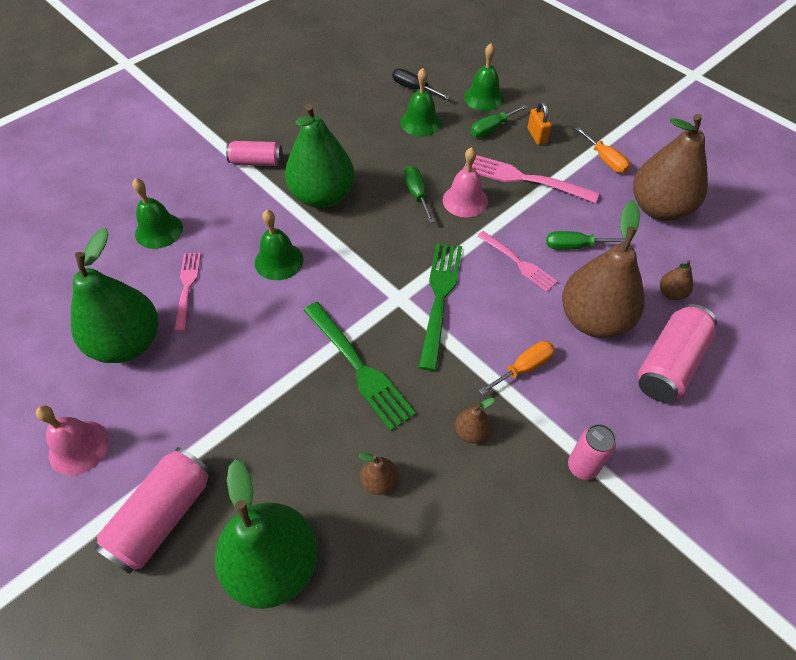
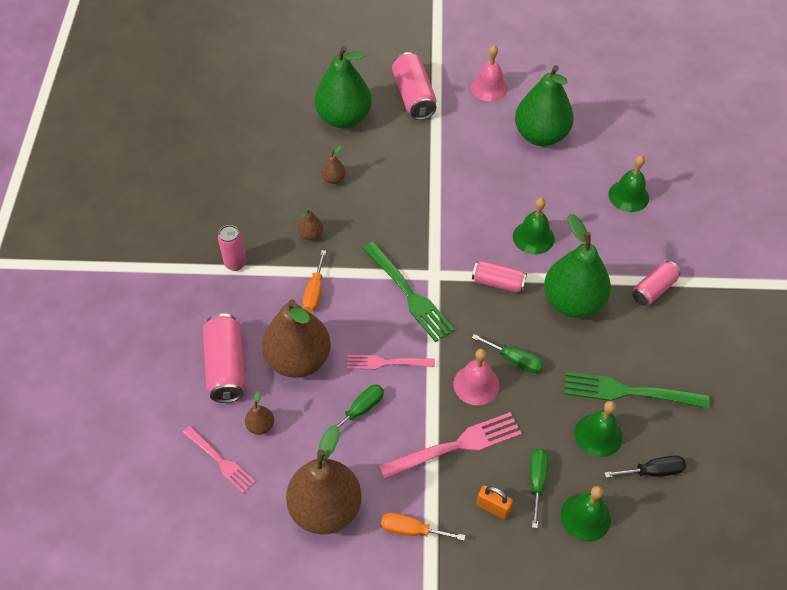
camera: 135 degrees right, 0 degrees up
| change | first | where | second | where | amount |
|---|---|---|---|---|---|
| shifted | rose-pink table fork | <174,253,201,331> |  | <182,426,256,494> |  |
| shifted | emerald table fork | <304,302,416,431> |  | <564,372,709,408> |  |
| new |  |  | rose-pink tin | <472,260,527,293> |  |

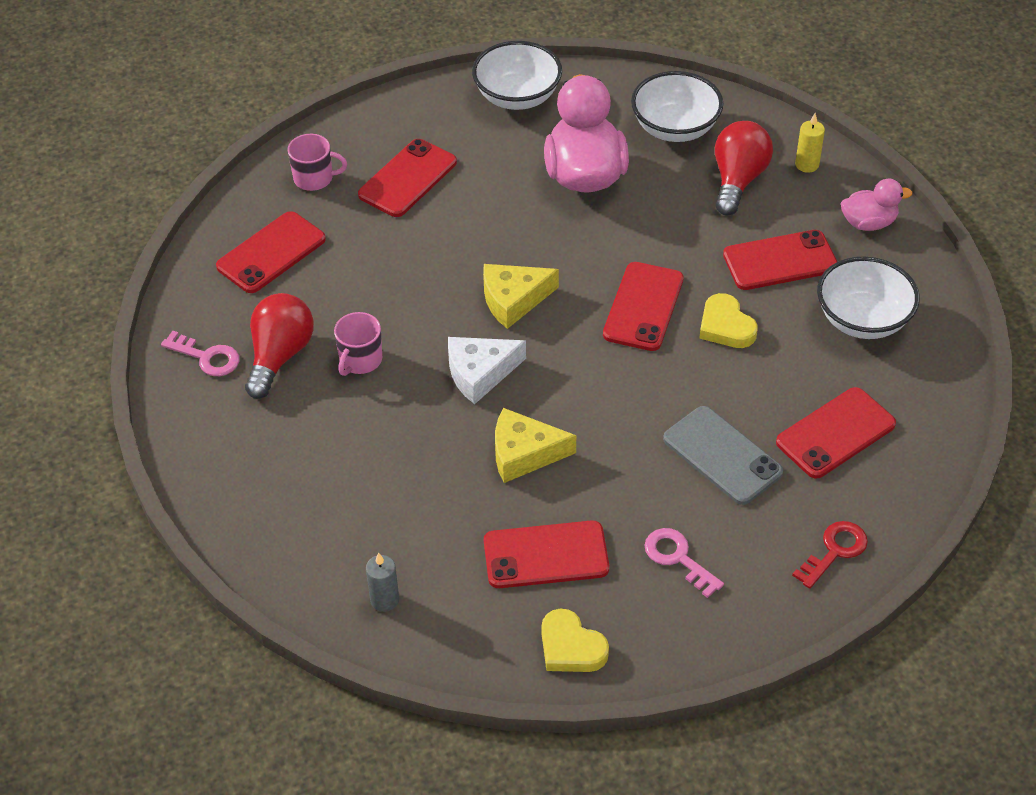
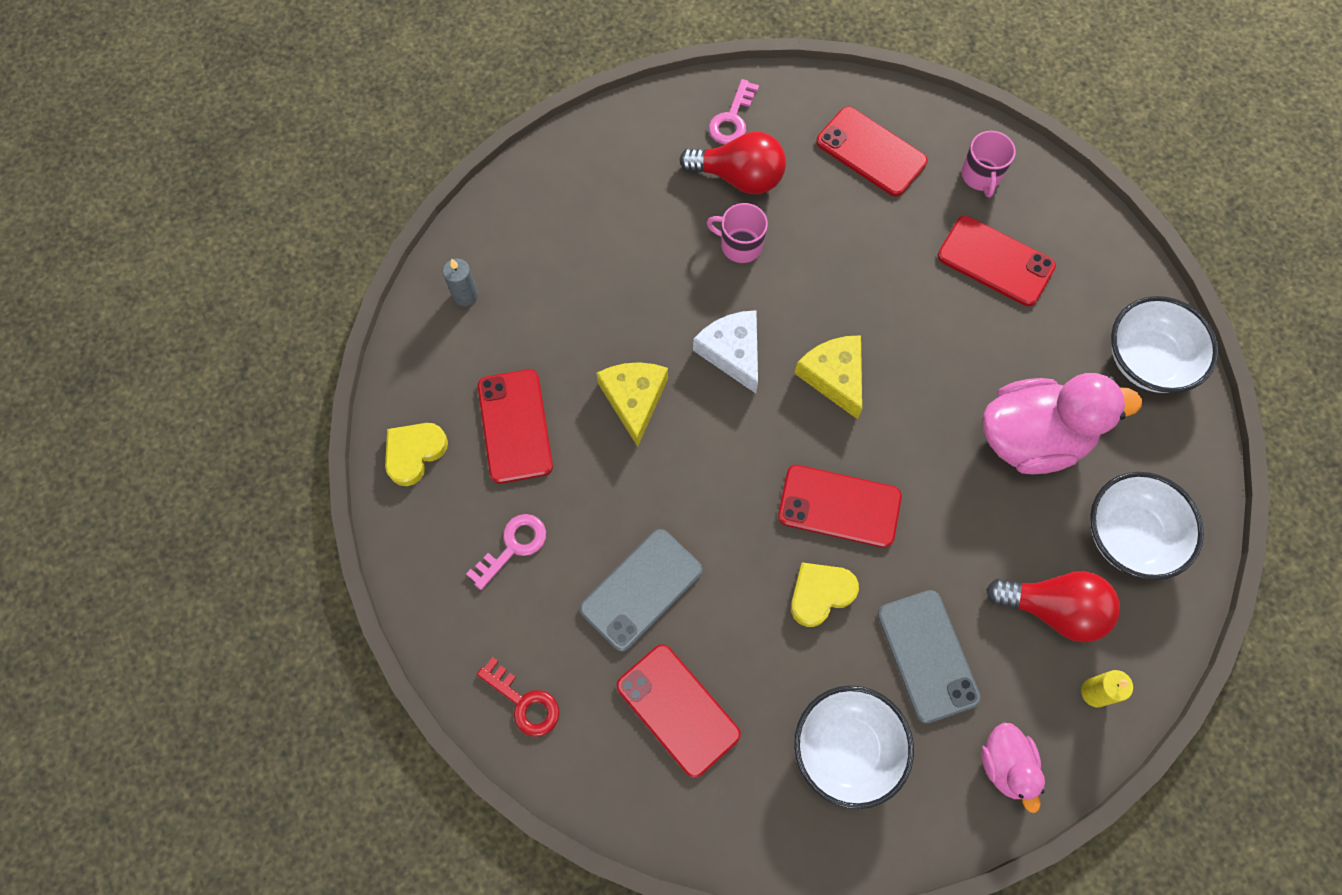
camera: 85 degrees right, 20 degrees up
| change | first | where | second | where | amount |
|---|---|---|---|---|---|
| repainted | scarlet smartphone | <723,230,838,290> | ash-grey smartphone | <878,590,981,723> |  |

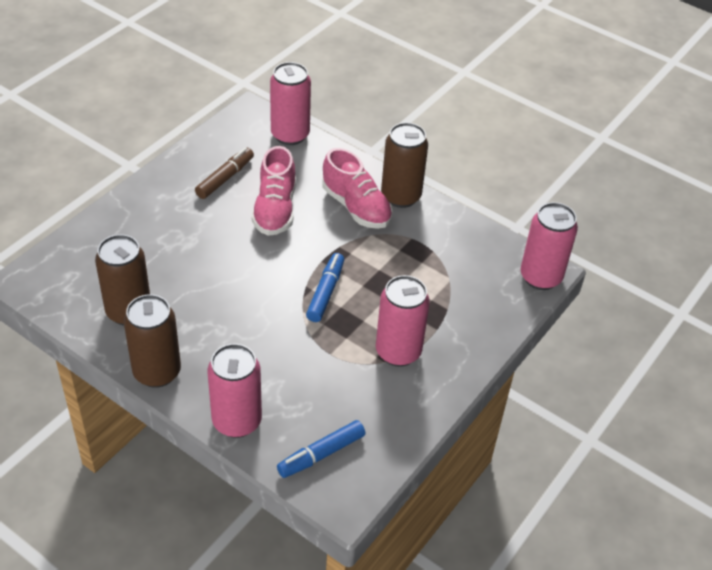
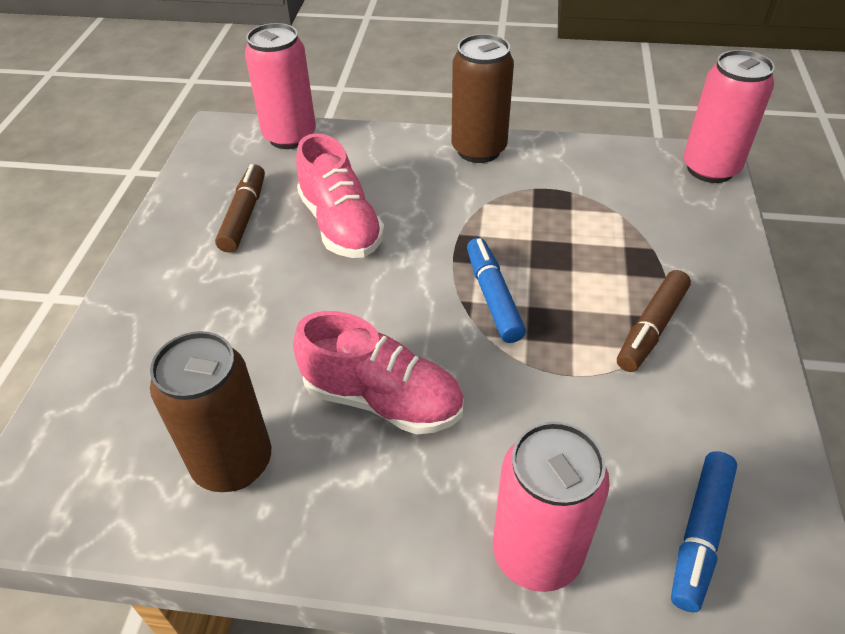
camera: 25 degrees left, 0 degrees up
| change | first | where | second | where | amount |
|---|---|---|---|---|---|
| shifted | rose-pink shoe | <322,148,393,229> |  | <293,311,464,435> |  |
| swapped | rose-pink tin | <376,275,430,367> | russet marker | <617,270,691,372> |  |
| gone | russet tin | <124,294,181,388> |  |  |  |

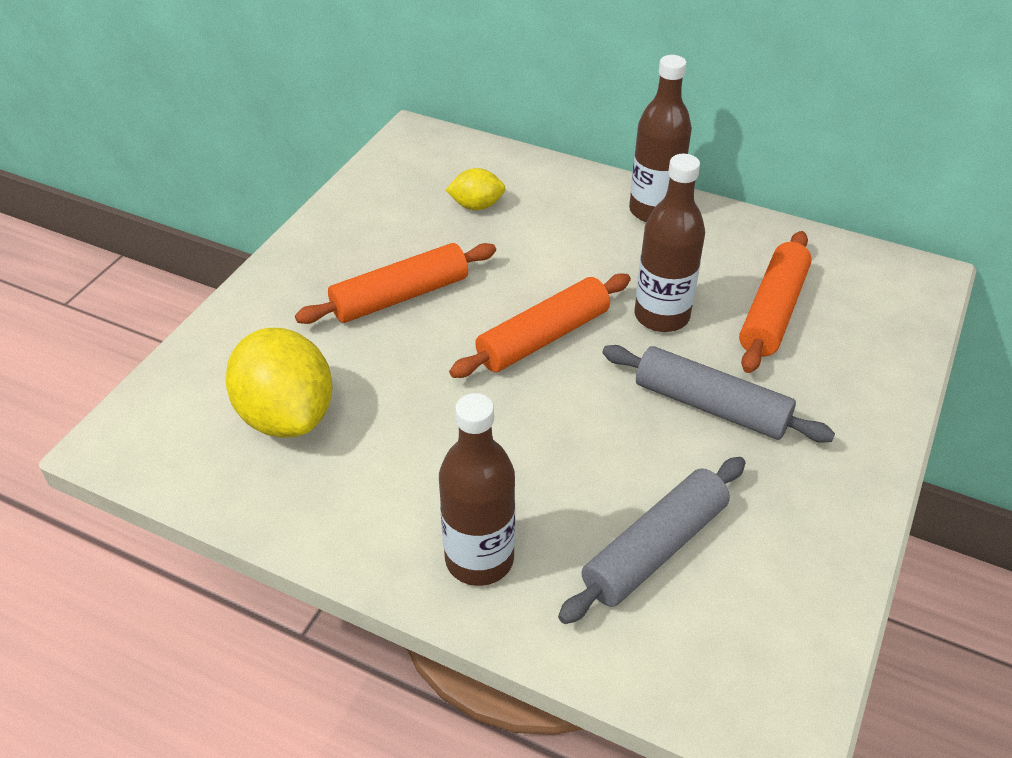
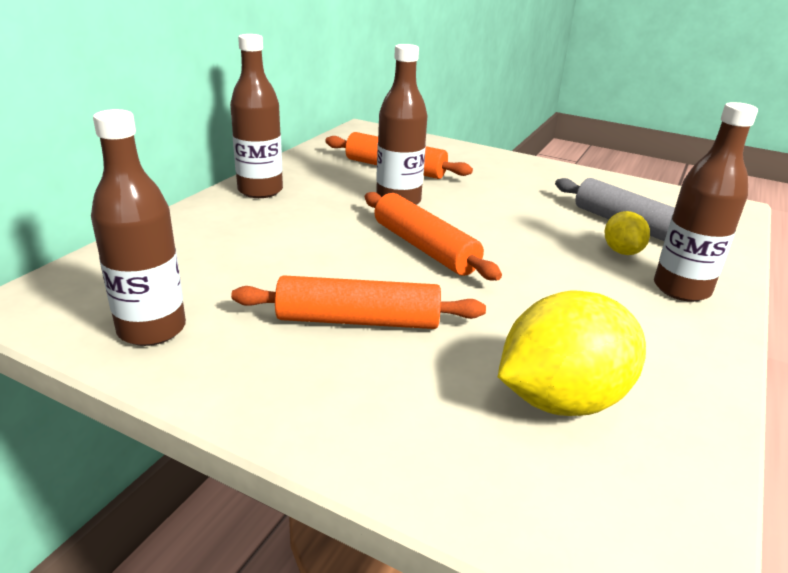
camera: 90 degrees left, 15 degrees down
| change | first | where | second | where | amount |
|---|---|---|---|---|---|
| shifted | golden toy lemon | <446,168,506,210> |  | <604,211,650,255> |  |
| rotated | orange-coloured pastry roller | <295,243,496,324> |  | <231,275,486,329> | 60 degrees counterclockwise |
| gone | ash-grey pastry roller | <602,345,835,443> |  |  |  |
| new |  |  | russet bottle | <91,109,186,346> |  |

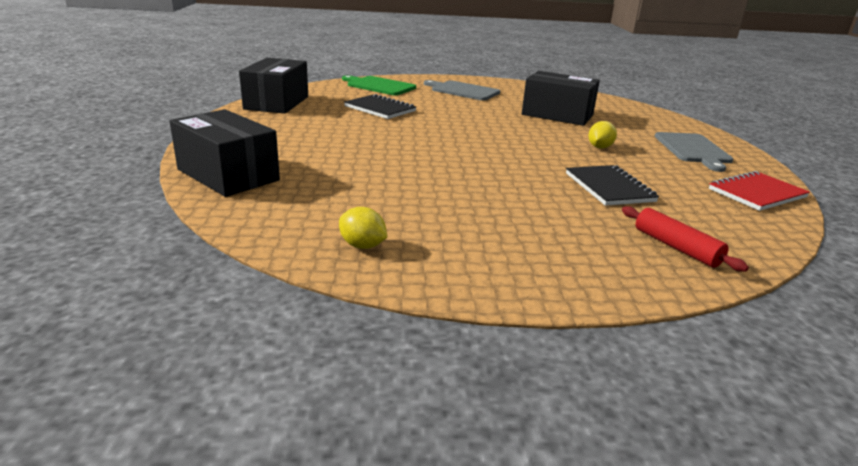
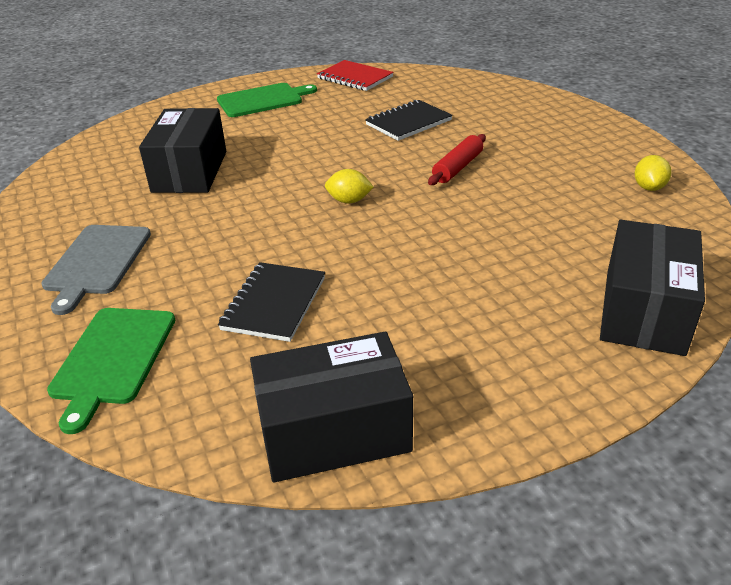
camera: 110 degrees left, 10 degrees up
| change | first | where | second | where | amount |
|---|---|---|---|---|---|
| shifted | golden toy lemon | <588,121,617,149> |  | <325,169,374,203> |  |
| repainted | ash-grey bread board | <654,132,733,172> | emerald bread board | <217,83,317,117> |  |
| shifted | scarlet pastry roller | <622,206,749,272> |  | <428,134,486,185> |  |

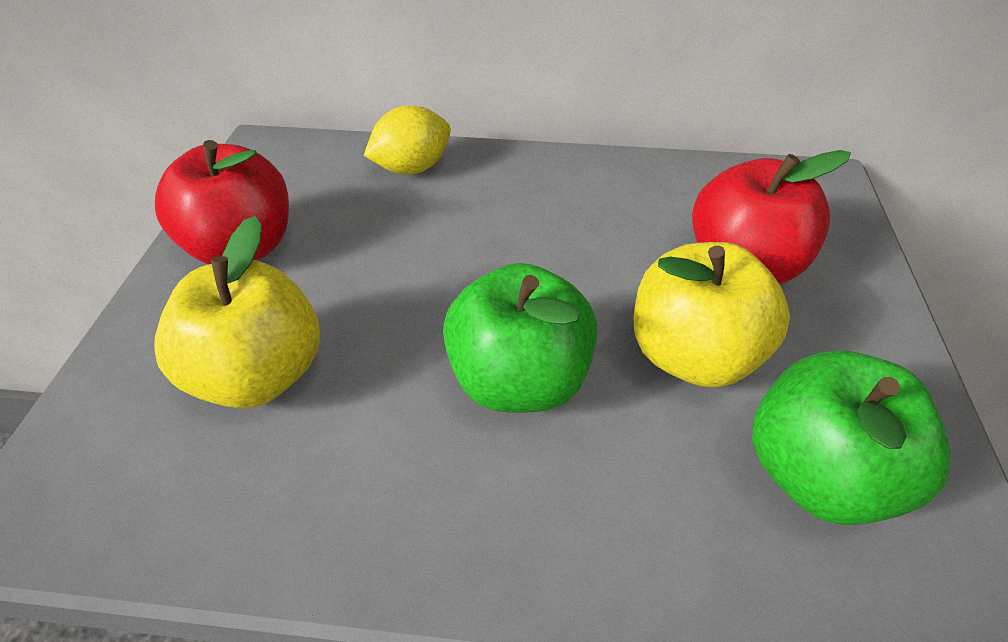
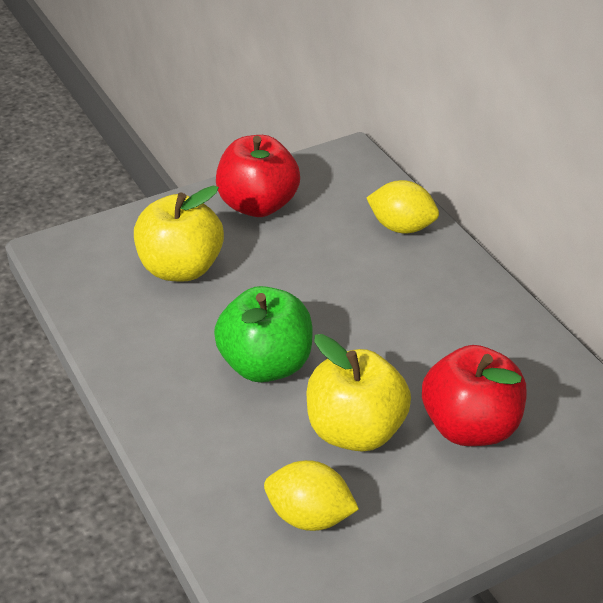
camera: 55 degrees right, 5 degrees down
| change | first | where | second | where | amount |
|---|---|---|---|---|---|
| swapped | emerald toy apple | <752,351,951,525> | golden toy lemon | <264,460,359,531> |  |

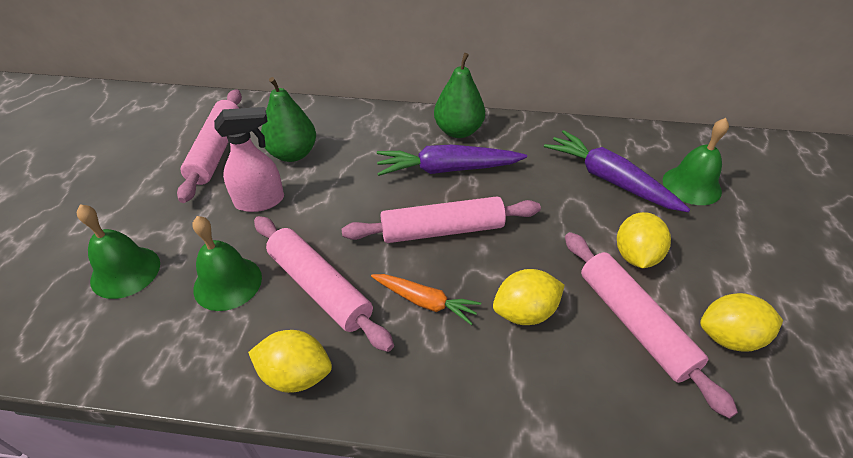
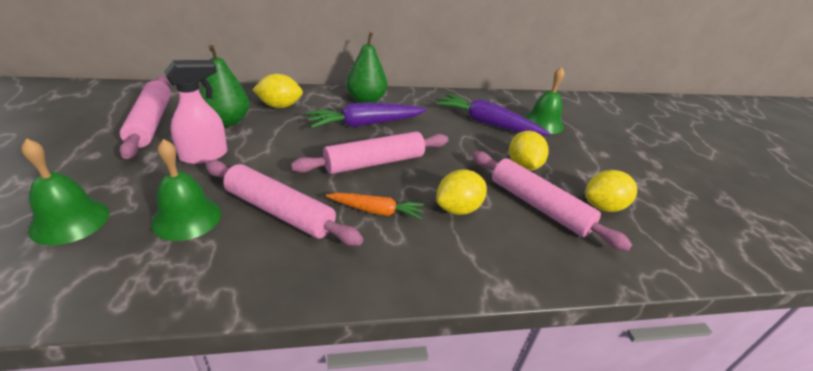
camera: 20 degrees left, 10 degrees down
| change | first | where | second | where | amount |
|---|---|---|---|---|---|
| shifted | golden toy lemon | <248,330,332,393> |  | <252,74,303,108> |  |

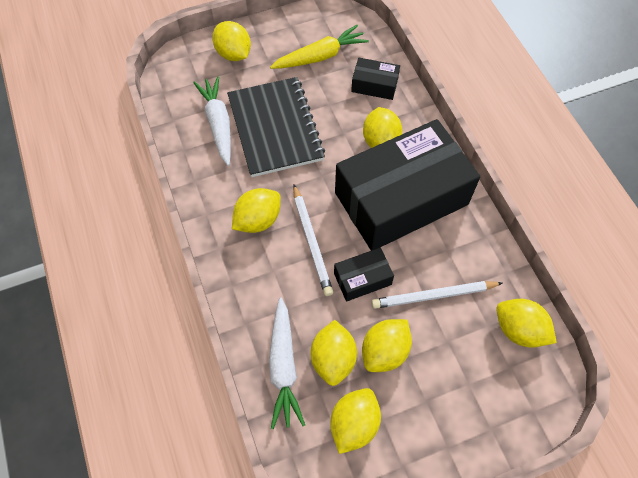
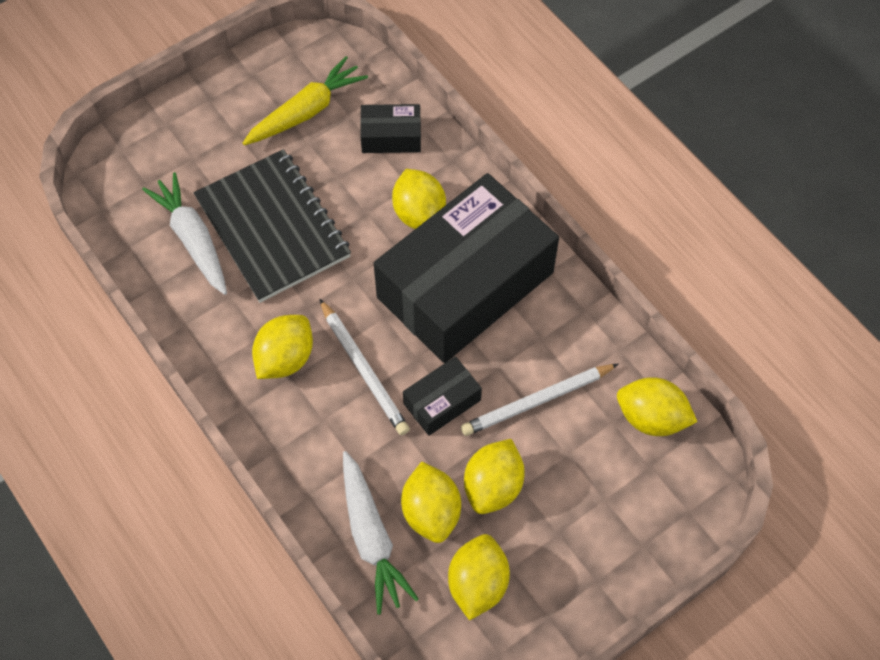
camera: 15 degrees left, 0 degrees up
| change | first | where | second | where | amount |
|---|---|---|---|---|---|
| gone | golden toy lemon | <212,21,251,61> |  |  |  |

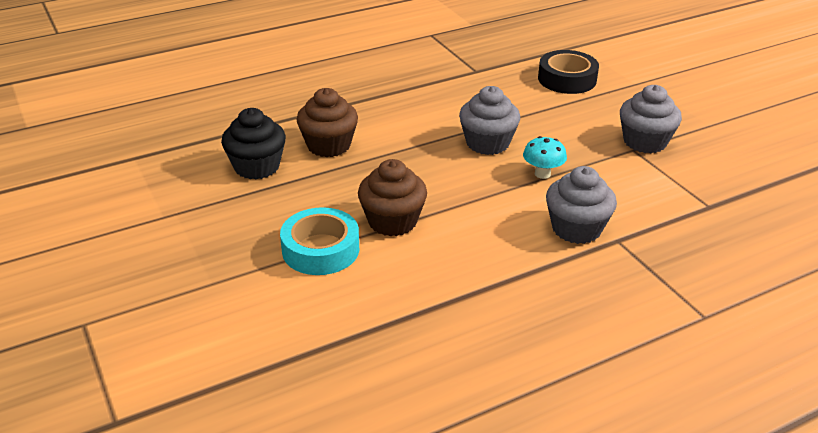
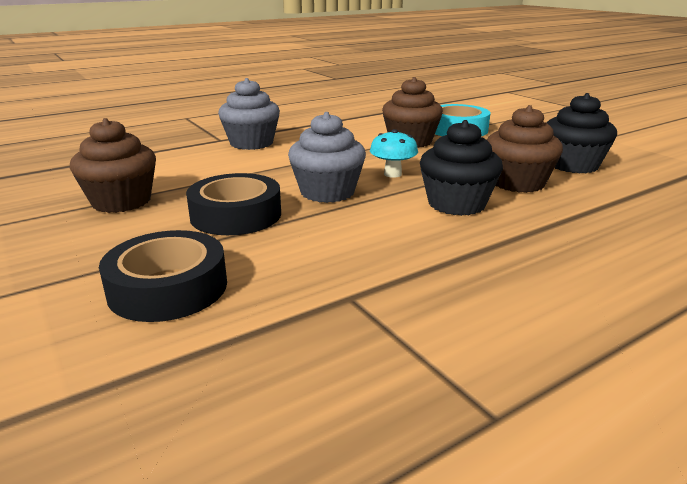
camera: 175 degrees right, 10 degrees down
| change | first | where | second | where | amount |
|---|---|---|---|---|---|
| repainted | ash-grey fairy cake | <620,85,682,153> | russet fairy cake | <70,118,156,213> |  |
| shifted | aqua fungus | <523,136,567,179> |  | <370,129,418,178> |  |
| new |  |  | jet-black fairy cake | <420,120,503,216> |  |
| new |  |  | jet-black sticky tape | <186,173,281,235> |  |

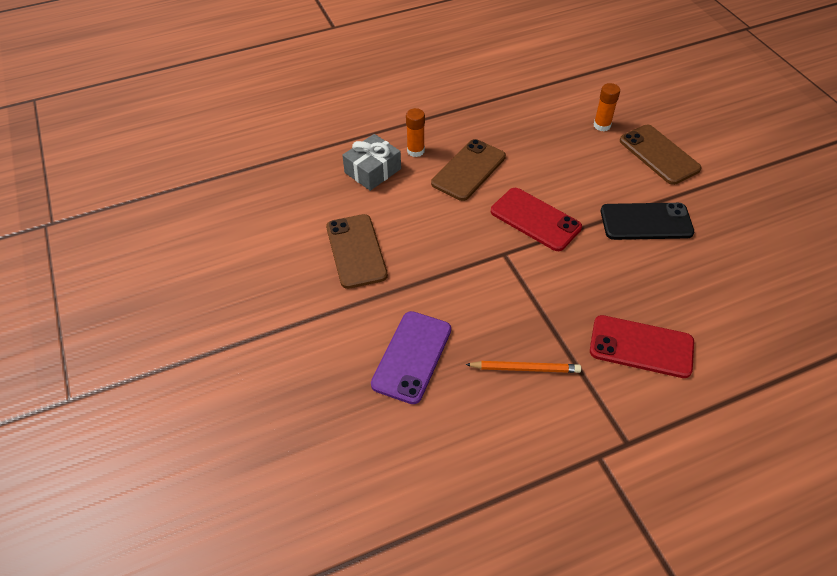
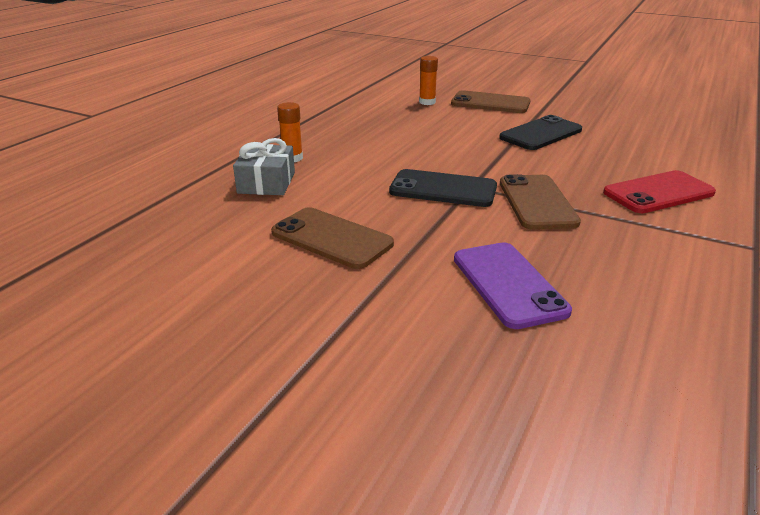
camera: 40 degrees left, 20 degrees down
| change | first | where | second | where | amount |
|---|---|---|---|---|---|
| shifted | russet smartphone | <431,139,506,201> |  | <500,174,581,230> |  |
| gone | scarlet smartphone | <491,188,582,251> |  |  |  |
| gone | orange-coloured pencil | <465,361,581,373> |  |  |  |
| new |  |  | jet-black smartphone | <389,169,497,207> |  |

